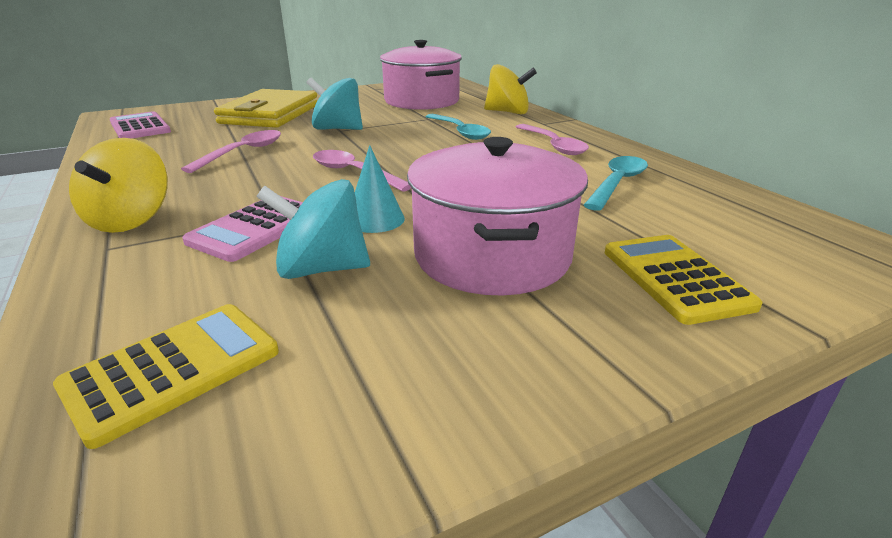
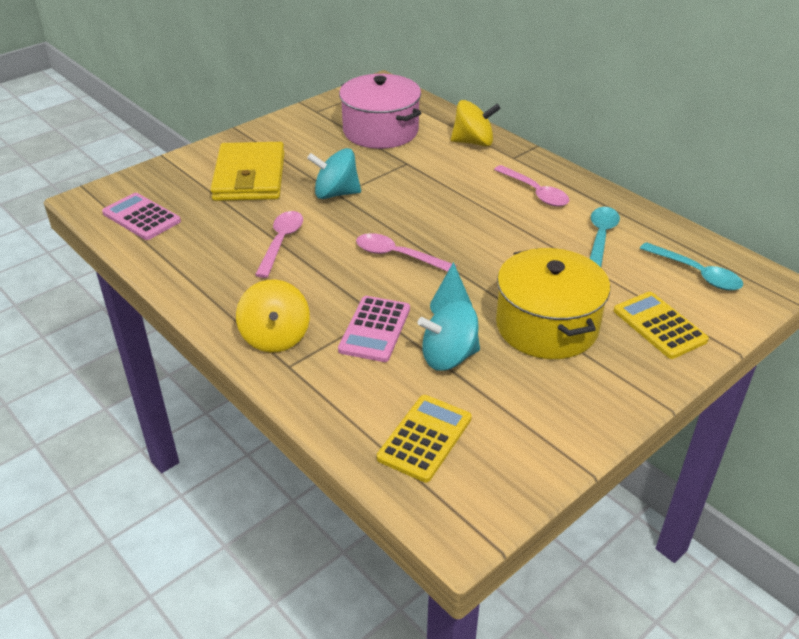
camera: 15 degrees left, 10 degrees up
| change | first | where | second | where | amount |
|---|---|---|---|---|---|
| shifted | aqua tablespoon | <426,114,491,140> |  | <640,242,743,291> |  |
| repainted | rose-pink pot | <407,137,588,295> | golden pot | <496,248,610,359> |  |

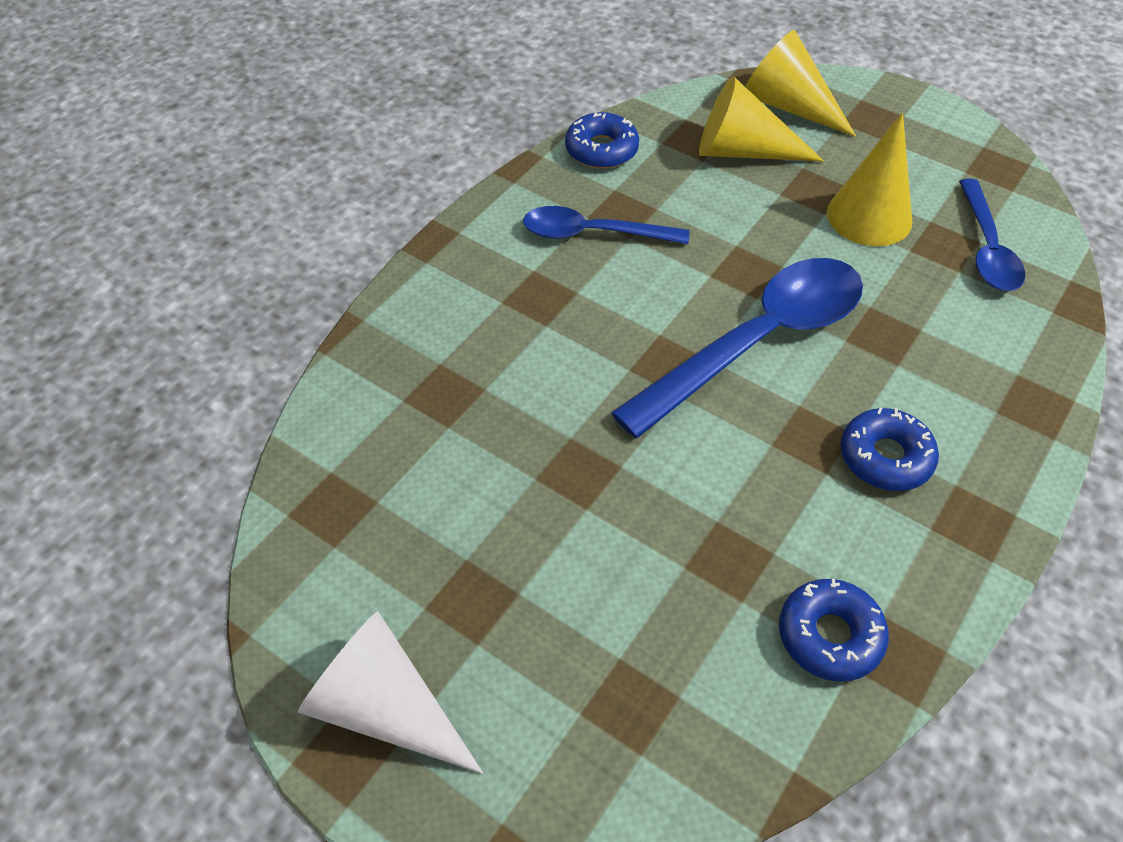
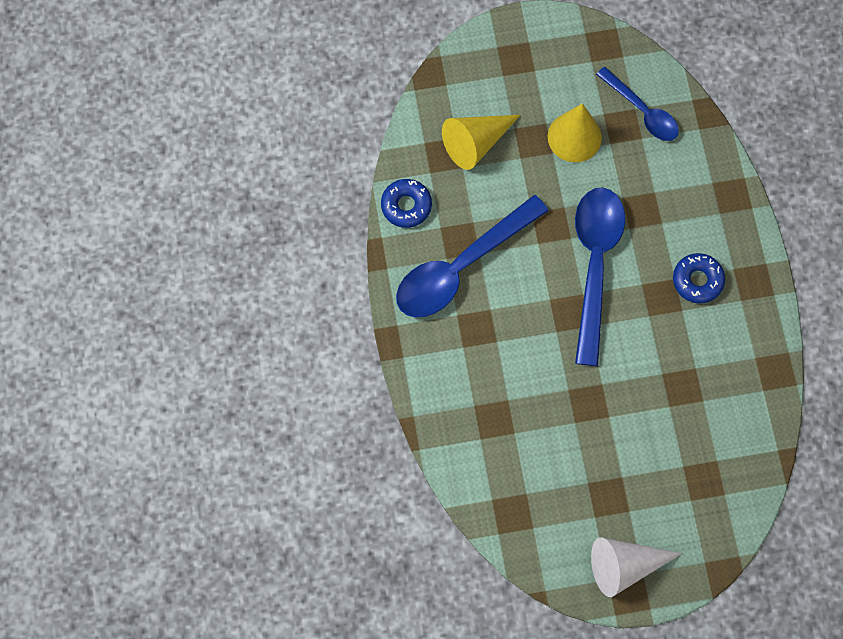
camera: 45 degrees left, 20 degrees up
| change | first | where | second | where | amount |
|---|---|---|---|---|---|
| gone | golden cone shape | <745,30,856,137> |  |  |  |
| scaled | blue tablespoon | <523,206,689,244> |  | <396,195,549,317> | x1.71 |
| gone | blue donut | <779,579,889,681> |  |  |  |

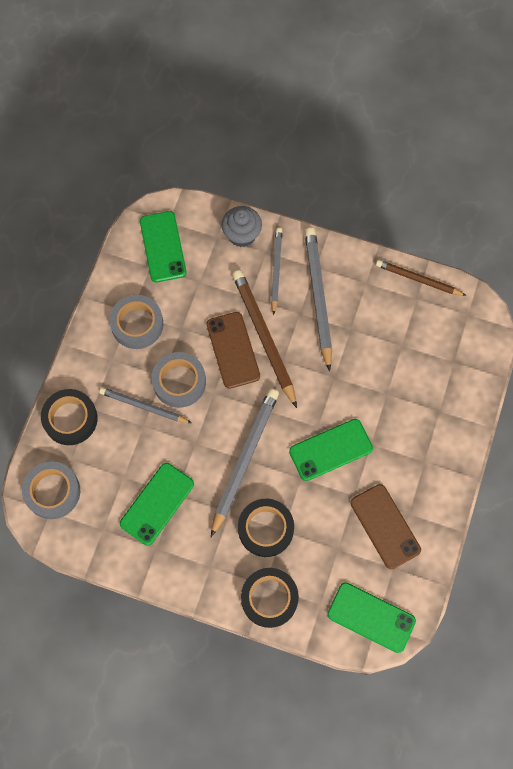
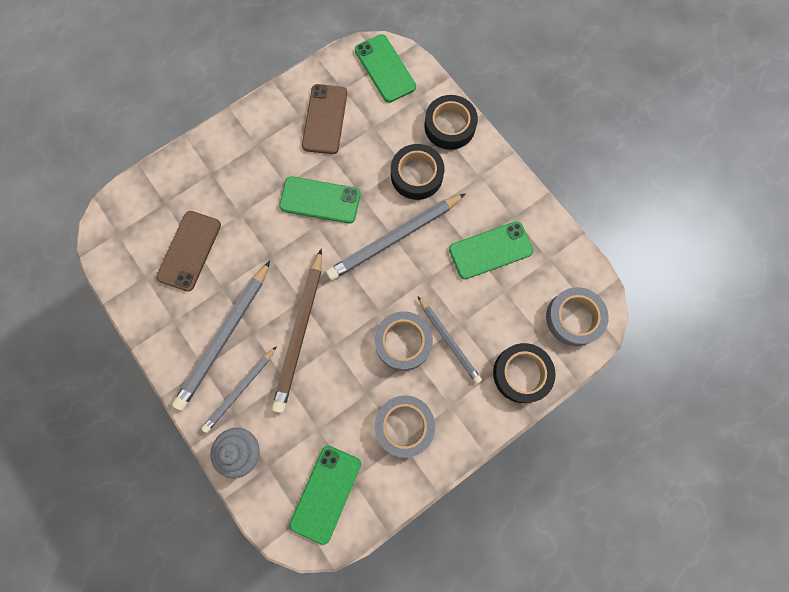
camera: 145 degrees left, 5 degrees up
| change | first | where | second | where | amount |
|---|---|---|---|---|---|
| gone | russet pencil | <376,260,467,296> |  |  |  |
| shifted | russet smartphone | <207,312,260,389> |  | <156,211,221,292> |  |

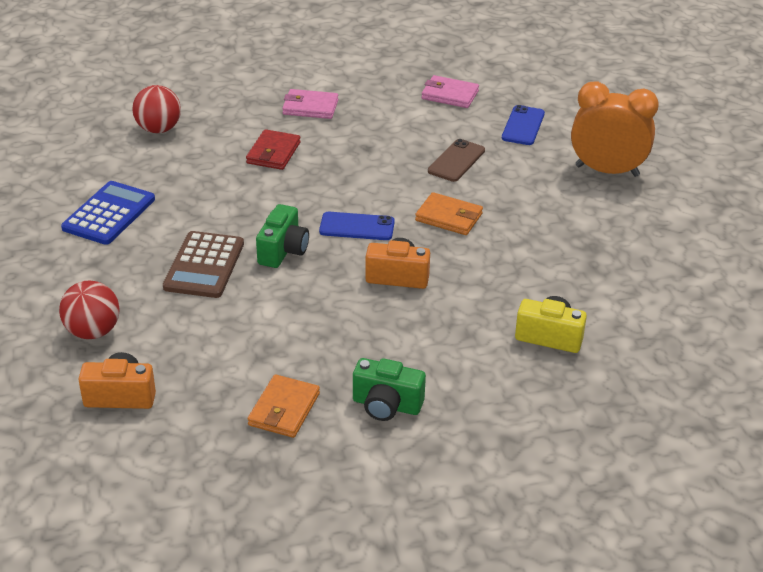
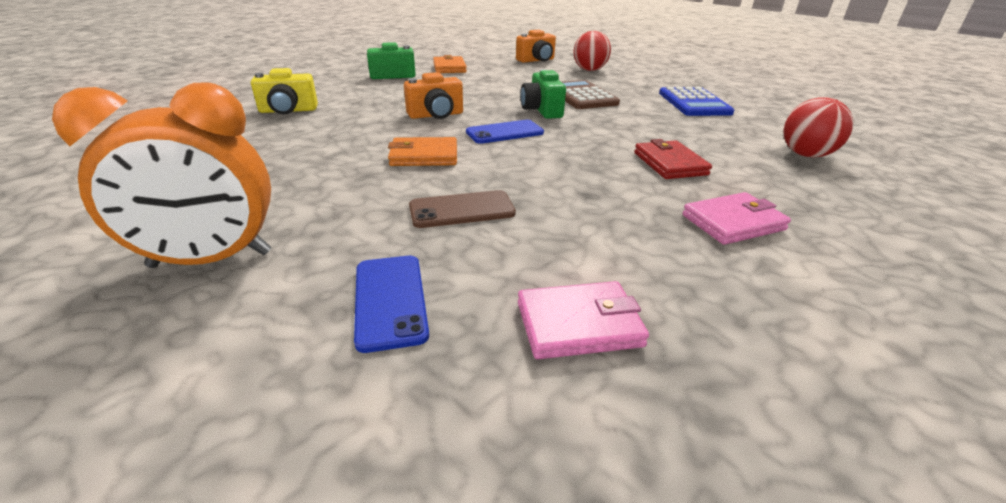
camera: 150 degrees right, 5 degrees down
| change | first | where | second | where | amount |
|---|---|---|---|---|---|
| rotated | russet smartphone | <428,139,485,182> |  | <409,190,516,228> | 75 degrees clockwise |

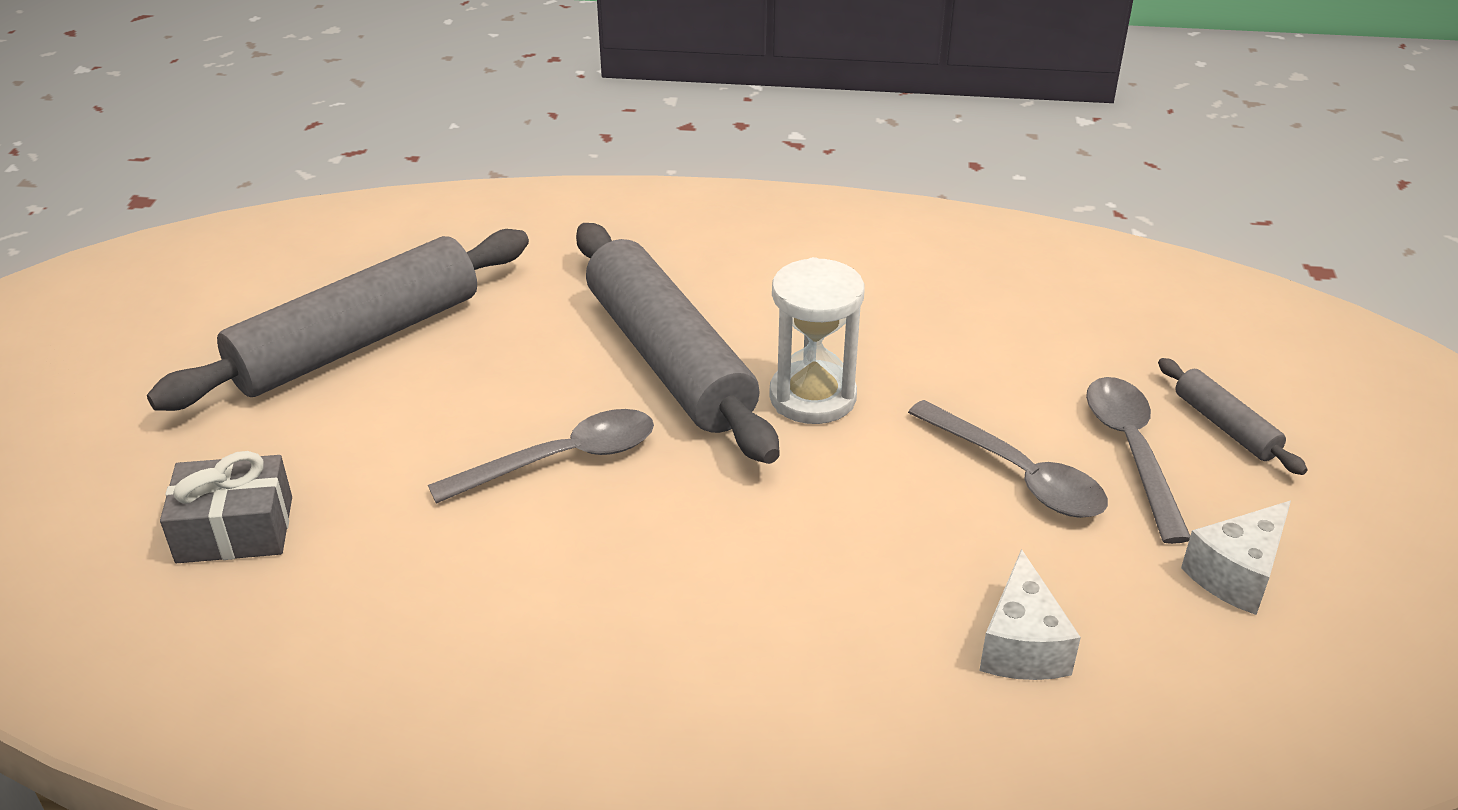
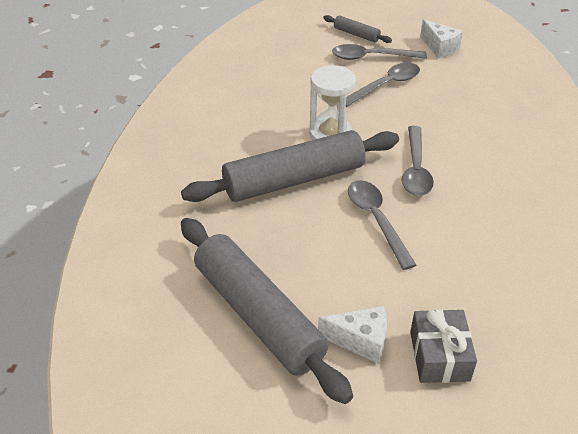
camera: 85 degrees left, 5 degrees up
| change | first | where | second | where | amount |
|---|---|---|---|---|---|
| rotated | ash-grey pastry roller | <1158,358,1307,475> |  | <323,15,392,43> | 60 degrees clockwise |
| shifted | pure white cheese | <979,549,1081,680> |  | <318,306,387,363> |  |
| new |  |  | ash-grey tablespoon | <402,126,434,196> |  |

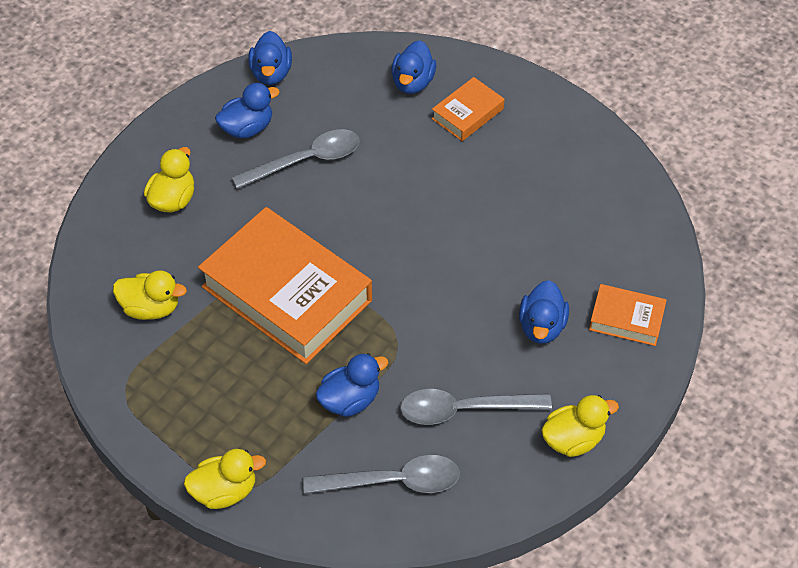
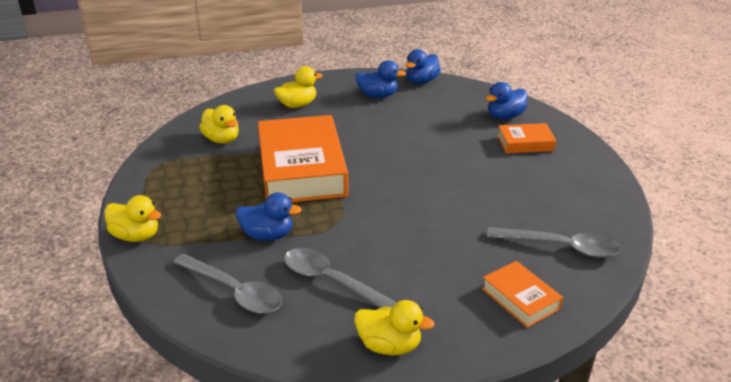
camera: 40 degrees right, 20 degrees down
| change | first | where | second | where | amount |
|---|---|---|---|---|---|
| shifted | ash-grey tablespoon | <231,129,360,189> |  | <487,227,621,258> |  |
| gone | blue rubber duck | <519,280,569,344> |  |  |  |

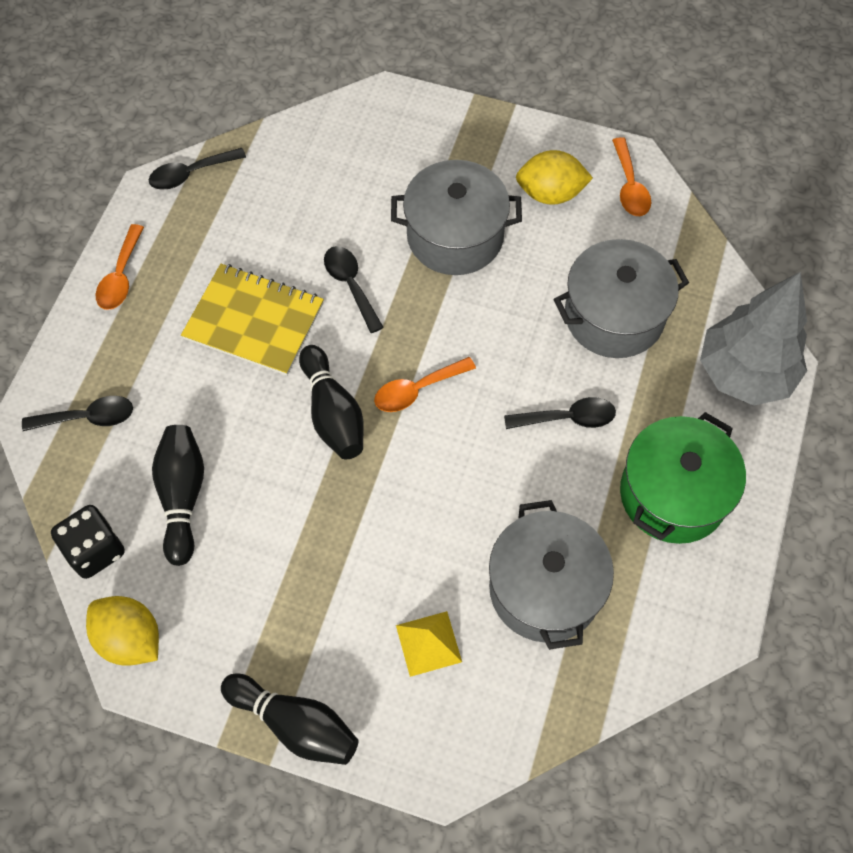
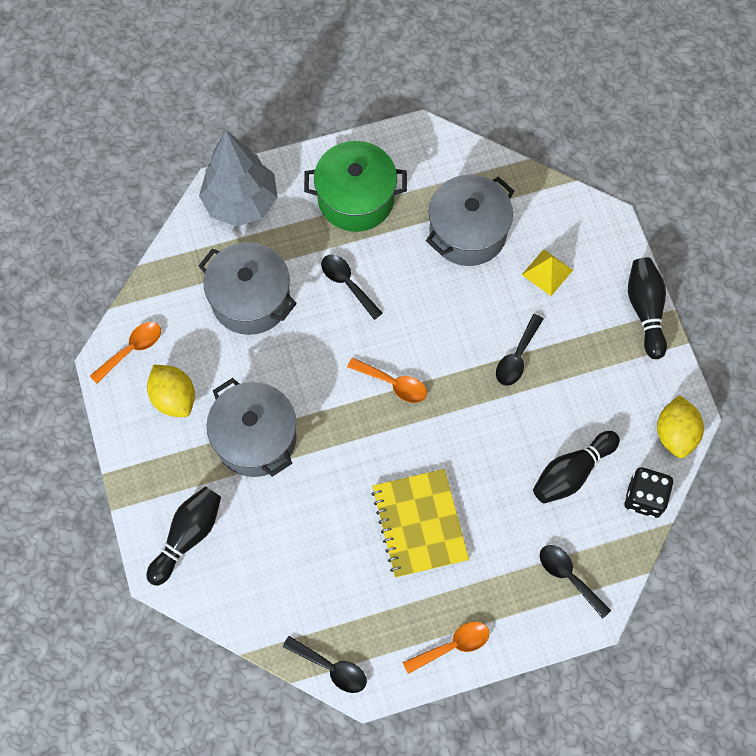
camera: 125 degrees left, 5 degrees up
| change | first | where | second | where | amount |
|---|---|---|---|---|---|
| shifted | jet-black tablespoon | <324,246,384,333> |  | <496,314,543,386> |  |
| shifted | jet-black bowling pin | <299,345,364,459> |  | <146,486,221,586> |  |

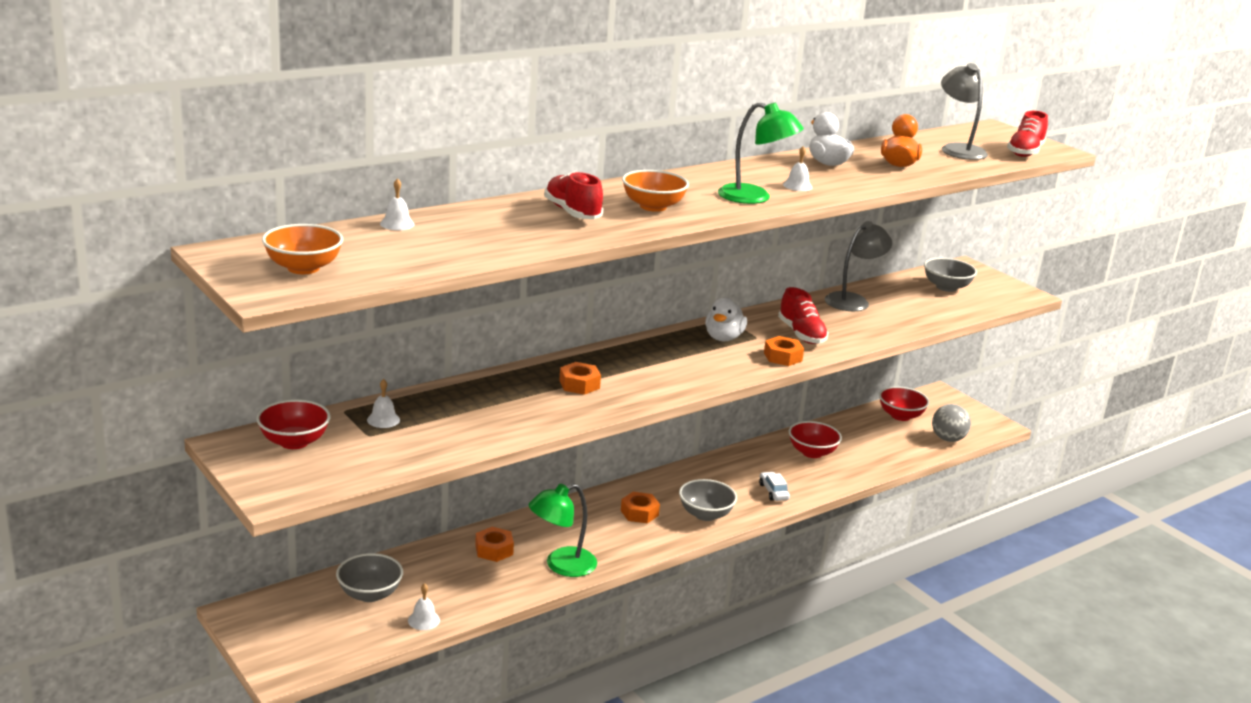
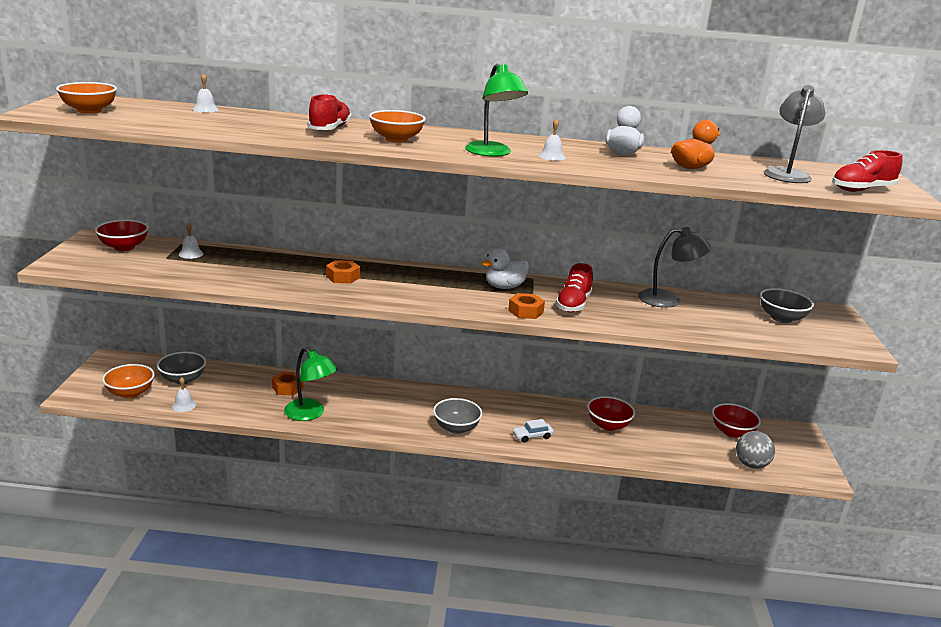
camera: 40 degrees right, 0 degrees up
| change | first | where | second | where | amount |
|---|---|---|---|---|---|
| rotated | pure white car | <759,472,790,501> |  | <512,419,554,443> | 135 degrees counterclockwise |
| rotated | emerald reading lamp | <529,484,597,577> |  | <284,347,337,421> | 150 degrees counterclockwise |
| gone | orange-coloured nut | <621,492,660,523> |  |  |  |
| new |  |  | orange-coloured deep dish | <102,364,155,398> |  |

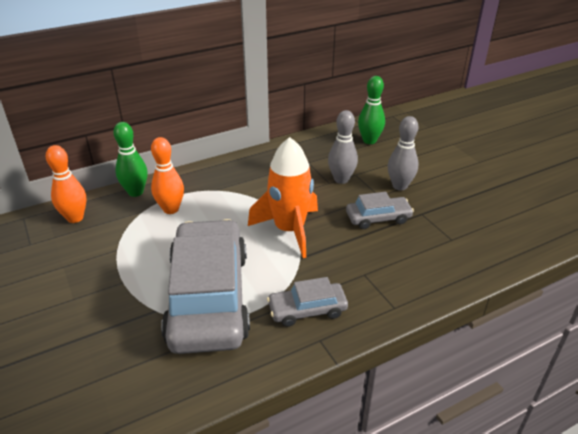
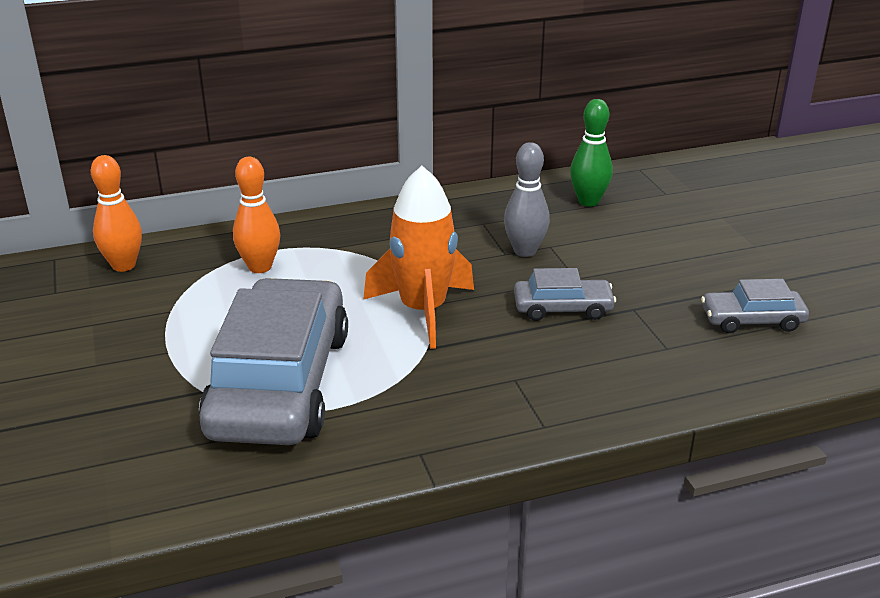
camera: 10 degrees right, 5 degrees down
| change | first | where | second | where | amount |
|---|---|---|---|---|---|
| gone | ash-grey bowling pin | <388,116,418,190> |  |  |  |
| gone | emerald bowling pin | <113,122,147,197> |  |  |  |
| shifted | ash-grey car | <267,277,348,327> |  | <701,279,809,333> |  |

